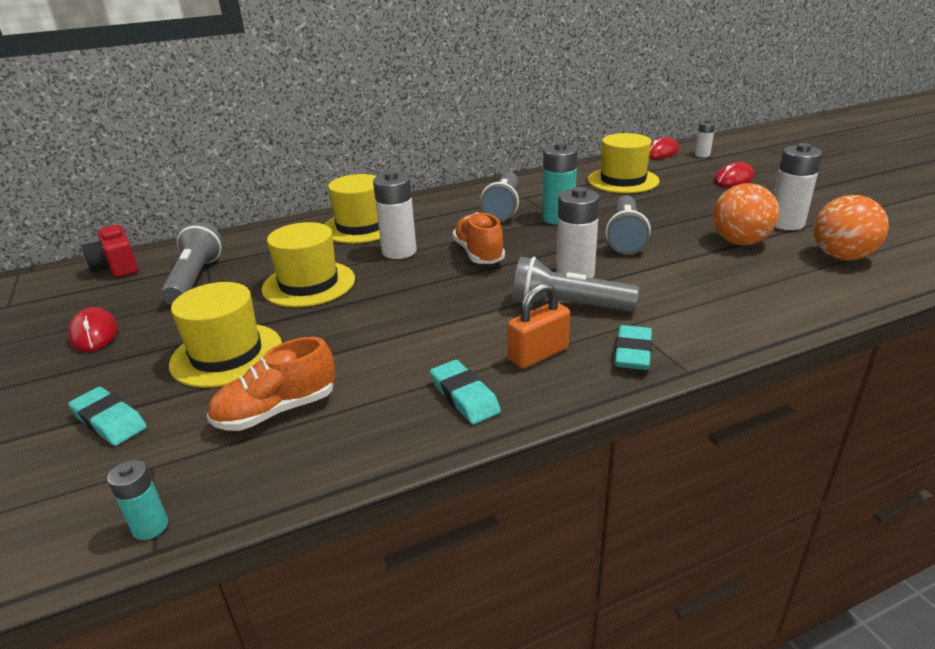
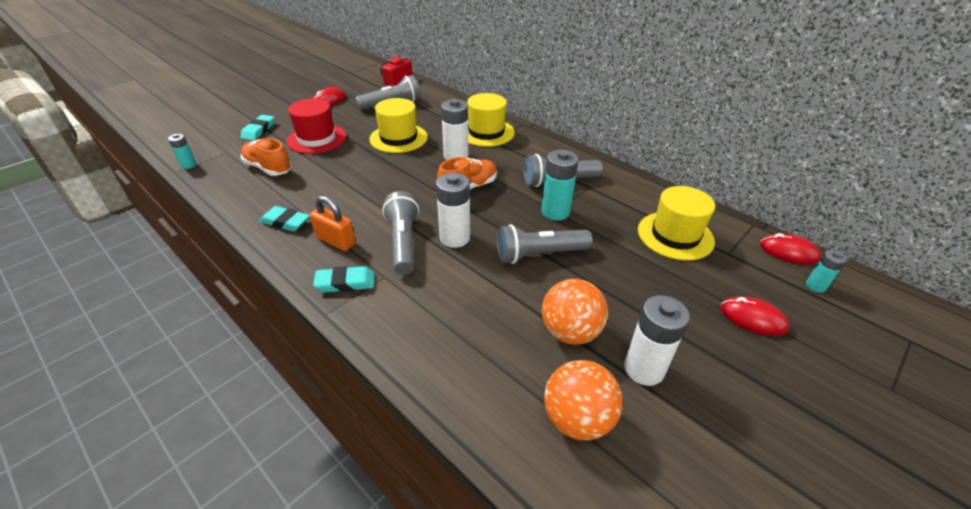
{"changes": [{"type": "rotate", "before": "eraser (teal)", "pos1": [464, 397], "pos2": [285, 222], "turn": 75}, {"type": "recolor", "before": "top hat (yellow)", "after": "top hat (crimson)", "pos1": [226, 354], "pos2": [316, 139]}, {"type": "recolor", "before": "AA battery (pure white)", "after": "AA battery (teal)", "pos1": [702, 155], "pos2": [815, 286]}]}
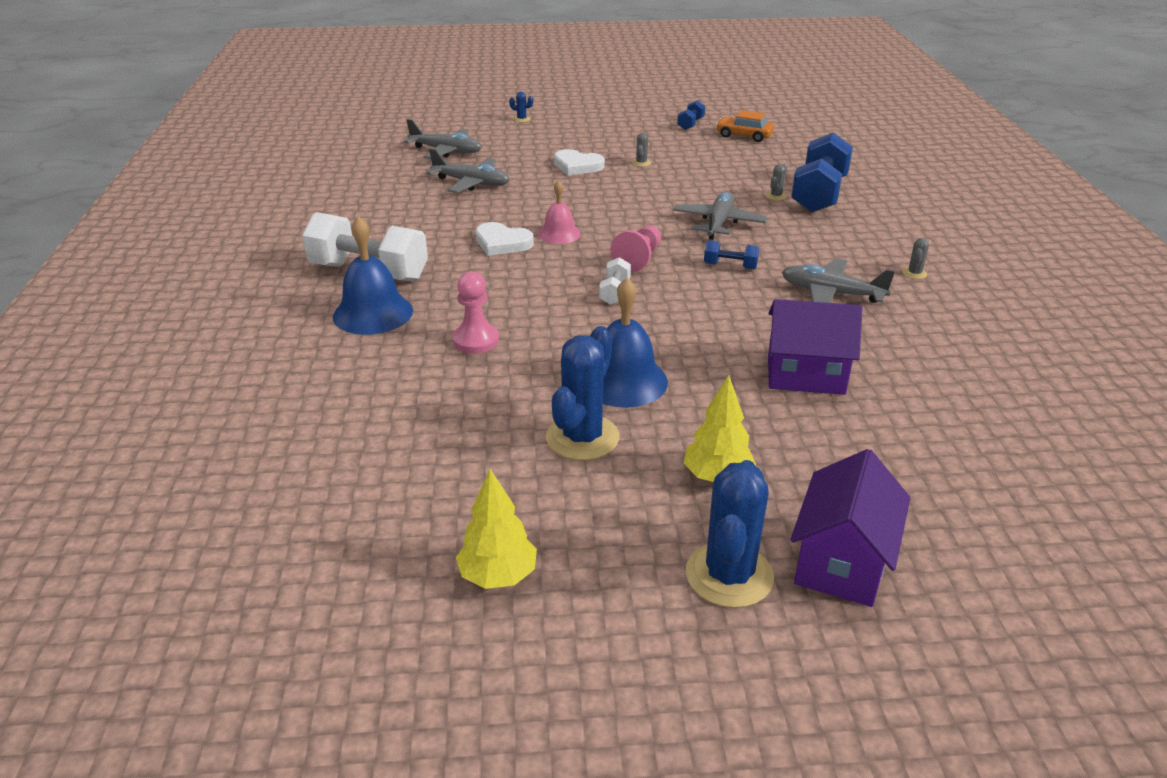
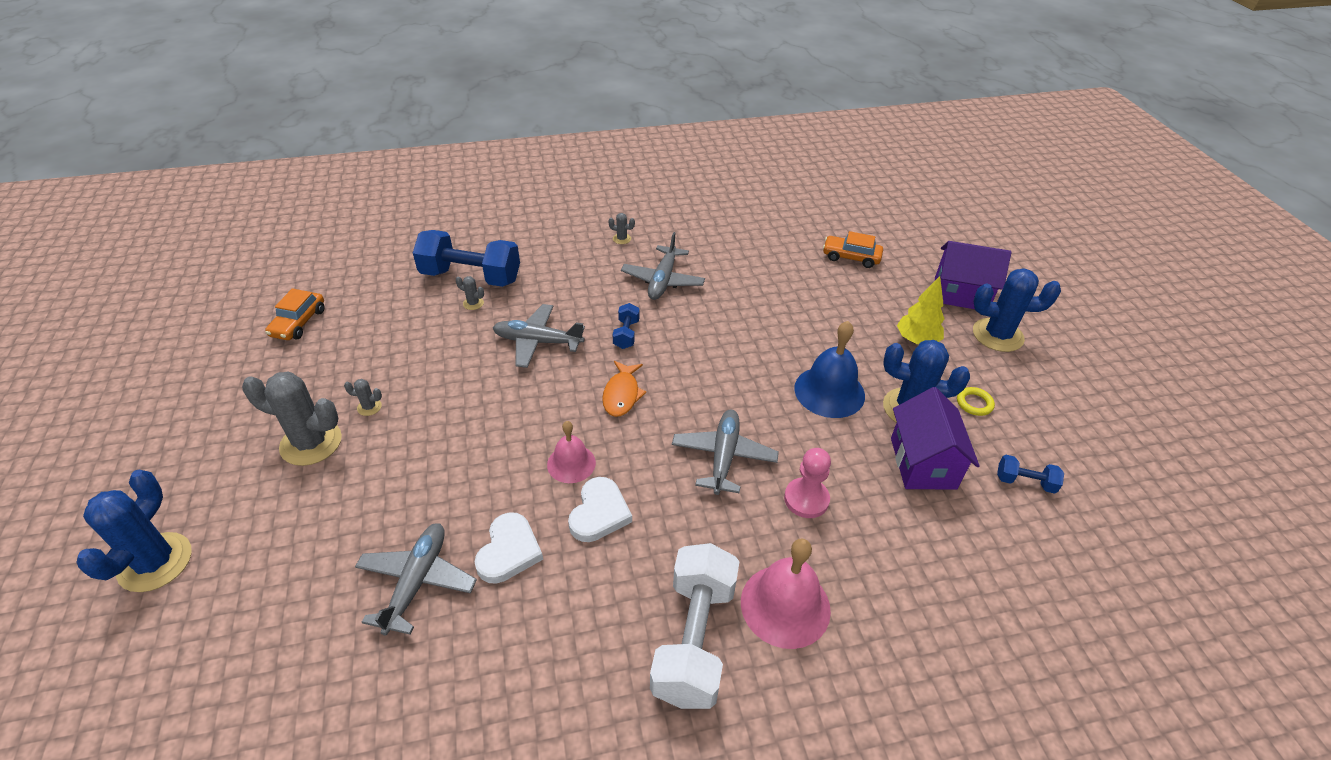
{"changes": [{"type": "resize", "before": "cactus (cobalt)", "pos1": [521, 119], "pos2": [155, 562], "scale": 2.37}, {"type": "insert", "after": "cactus (grey)", "pos2": [311, 443]}, {"type": "move", "before": "heart shape (pure white)", "pos1": [577, 166], "pos2": [509, 551]}, {"type": "replace", "before": "game pawn (pink)", "after": "toy fish (bright orange)", "pos1": [639, 259], "pos2": [622, 394]}, {"type": "move", "before": "aeroplane (grey)", "pos1": [446, 151], "pos2": [723, 456]}, {"type": "recolor", "before": "hand bell (cobalt)", "after": "hand bell (pink)", "pos1": [373, 313], "pos2": [785, 605]}, {"type": "insert", "after": "automobile (bright orange)", "pos2": [851, 257]}, {"type": "move", "before": "cottage (purple)", "pos1": [805, 375], "pos2": [923, 463]}, {"type": "insert", "after": "ring (yellow)", "pos2": [974, 403]}, {"type": "move", "before": "dumbbell (cobalt)", "pos1": [690, 124], "pos2": [1024, 482]}, {"type": "delete", "before": "toy tree (yellow)", "pos1": [498, 576]}, {"type": "delete", "before": "dumbbell (pure white)", "pos1": [614, 292]}]}
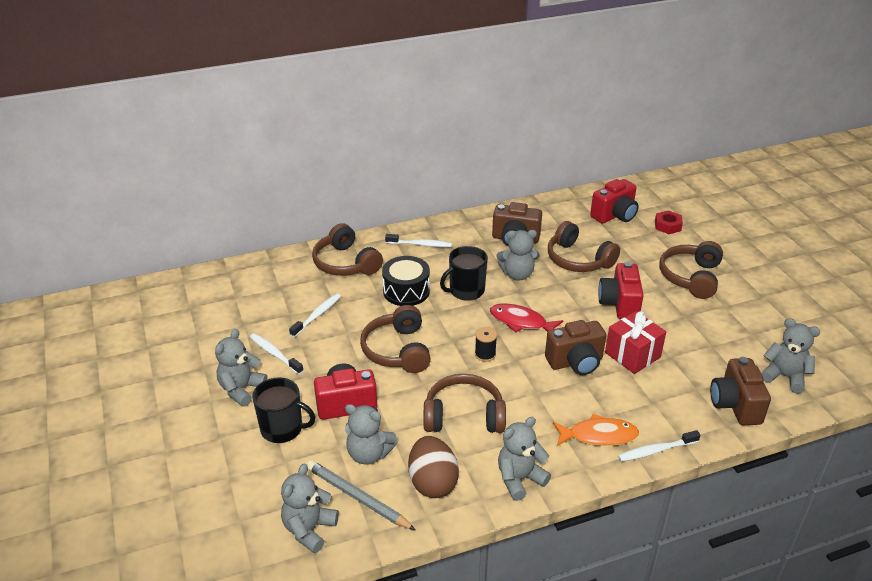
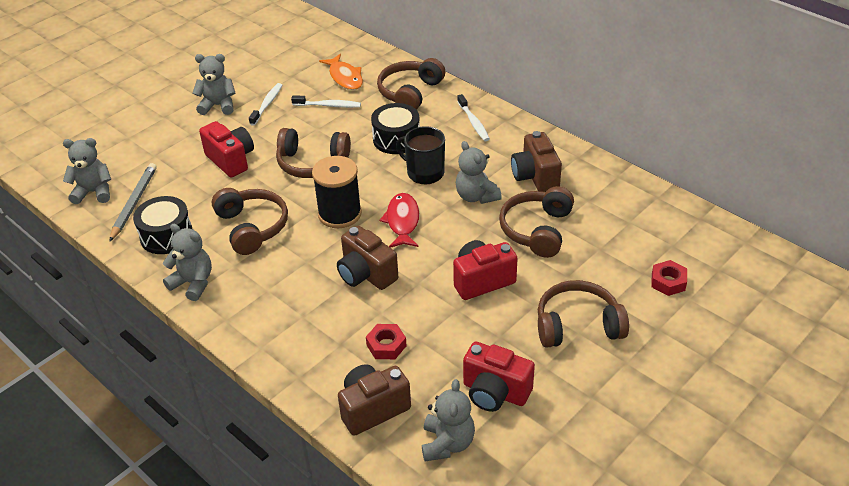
{"changes": [{"type": "replace", "before": "egg (russet)", "after": "drum (jet-black)", "pos1": [432, 482], "pos2": [166, 236]}, {"type": "rotate", "before": "headphones (russet)", "pos1": [397, 350], "pos2": [312, 163], "turn": -135}, {"type": "resize", "before": "reel of thread (jet-black)", "pos1": [485, 354], "pos2": [340, 214], "scale": 2.04}, {"type": "move", "before": "toy fish (bright orange)", "pos1": [598, 435], "pos2": [345, 77]}, {"type": "insert", "after": "hex nut (crimson)", "pos2": [386, 345]}, {"type": "move", "before": "camera (crimson)", "pos1": [614, 215], "pos2": [495, 392]}, {"type": "delete", "before": "tea mug (jet-black)", "pos1": [282, 428]}, {"type": "delete", "before": "stuffed bear (grey)", "pos1": [369, 454]}, {"type": "delete", "before": "wrapped gift (crimson)", "pos1": [632, 355]}, {"type": "delete", "before": "dental brush (pure white)", "pos1": [655, 450]}]}
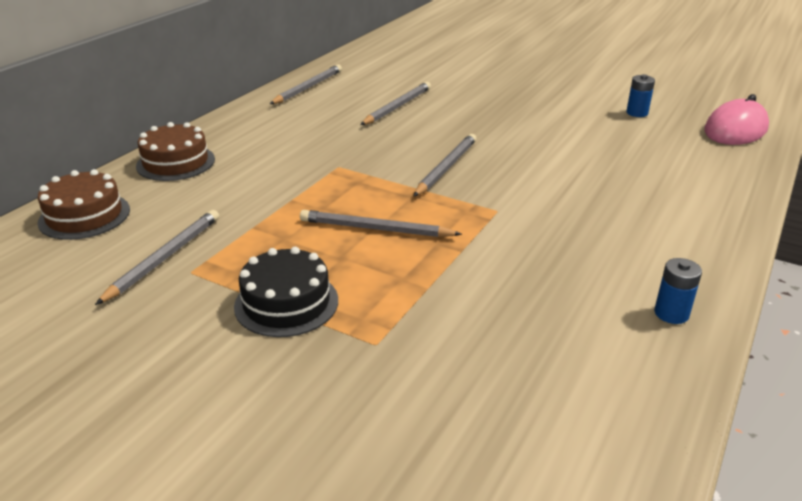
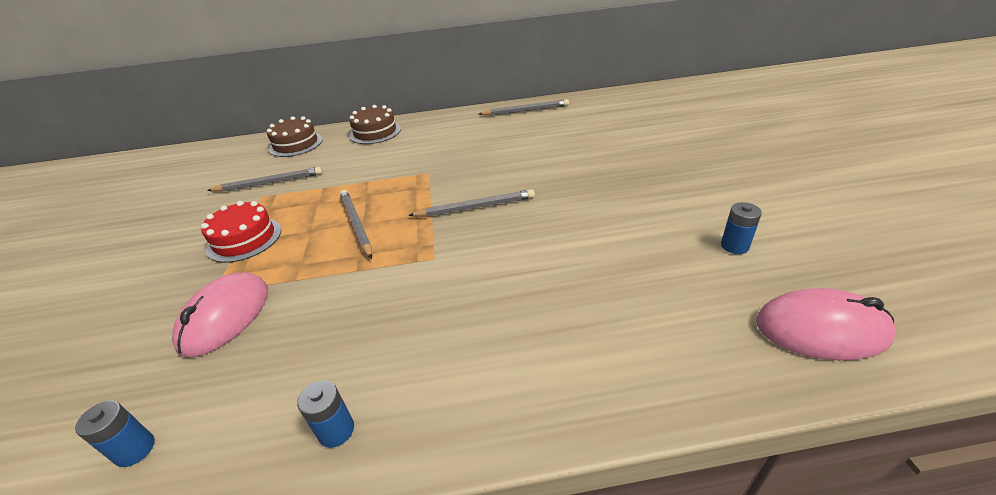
{"changes": [{"type": "insert", "after": "AA battery (cobalt)", "pos2": [135, 450]}, {"type": "insert", "after": "computer mouse (pink)", "pos2": [225, 317]}, {"type": "recolor", "before": "gateau (jet-black)", "after": "gateau (crimson)", "pos1": [286, 303], "pos2": [244, 239]}, {"type": "delete", "before": "lead pencil (grey)", "pos1": [397, 107]}]}
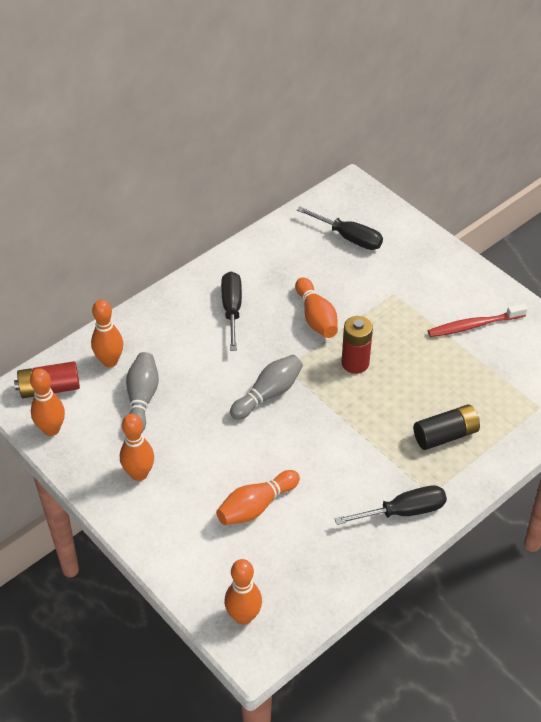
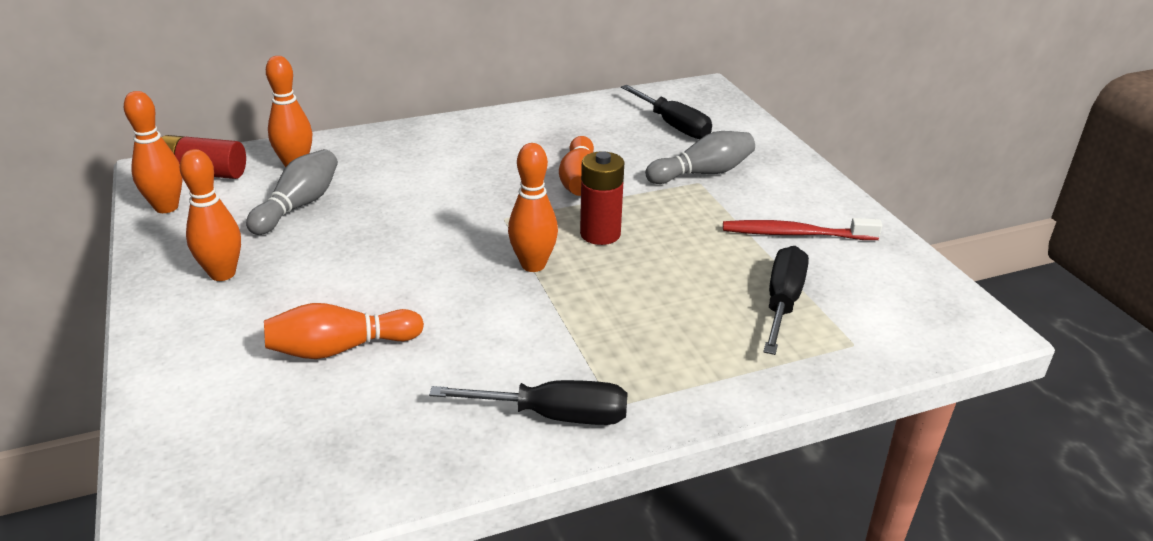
{"changes": [{"type": "move", "before": "bowling pin (bright orange)", "pos1": [243, 616], "pos2": [533, 265]}, {"type": "move", "before": "bowling pin (grey)", "pos1": [268, 394], "pos2": [702, 173]}, {"type": "move", "before": "hand screwdriver (jet-black)", "pos1": [232, 310], "pos2": [782, 303]}, {"type": "delete", "before": "AA battery (jet-black)", "pos1": [445, 435]}]}
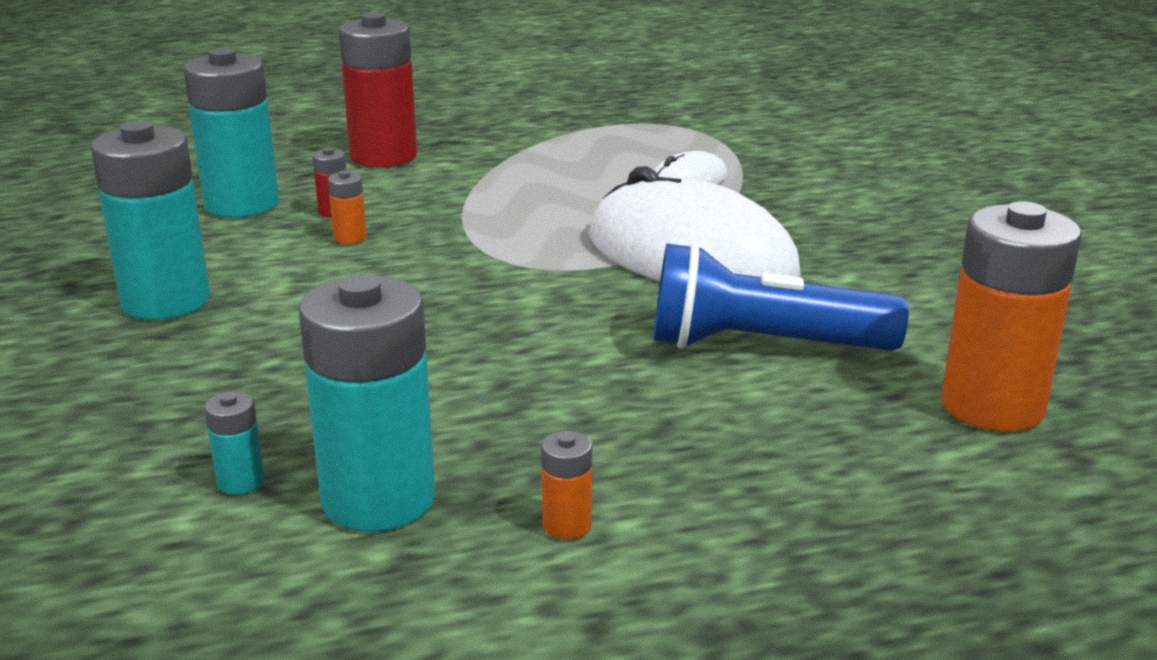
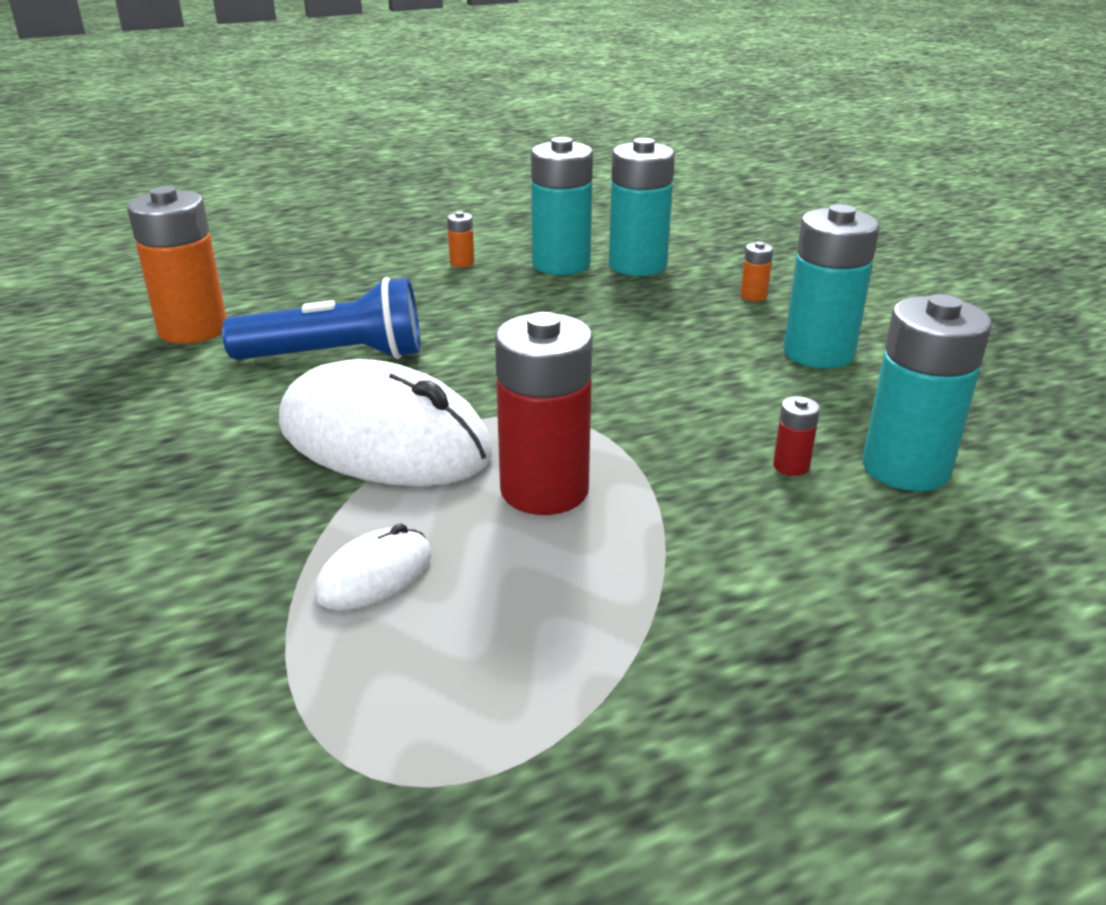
{"changes": [{"type": "move", "before": "AA battery (crimson)", "pos1": [383, 156], "pos2": [544, 490]}, {"type": "resize", "before": "AA battery (teal)", "pos1": [240, 481], "pos2": [637, 266], "scale": 2.37}, {"type": "move", "before": "AA battery (bright orange)", "pos1": [350, 237], "pos2": [753, 296]}]}
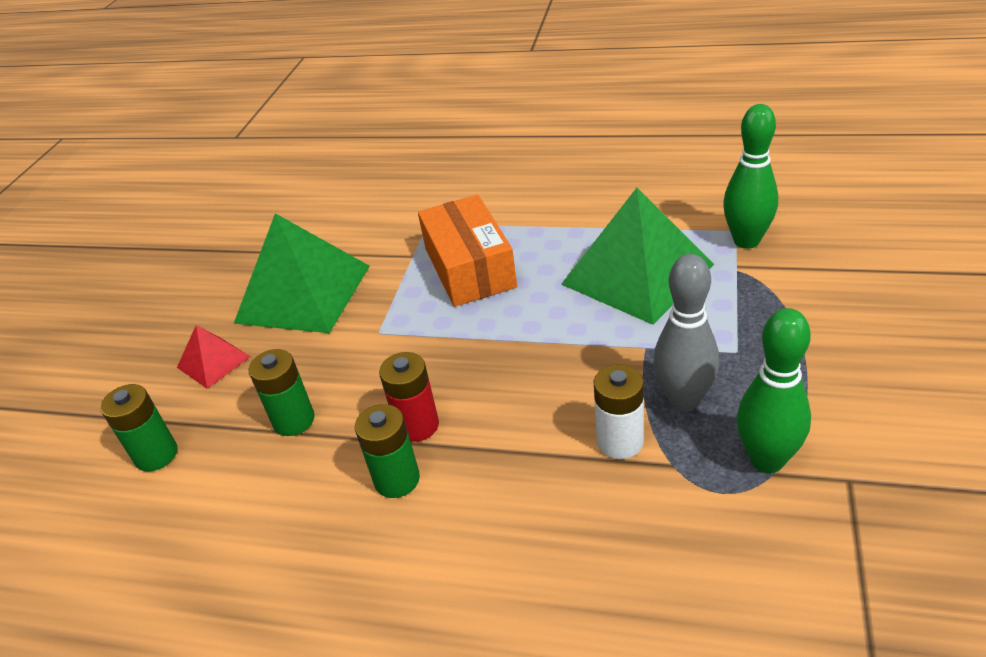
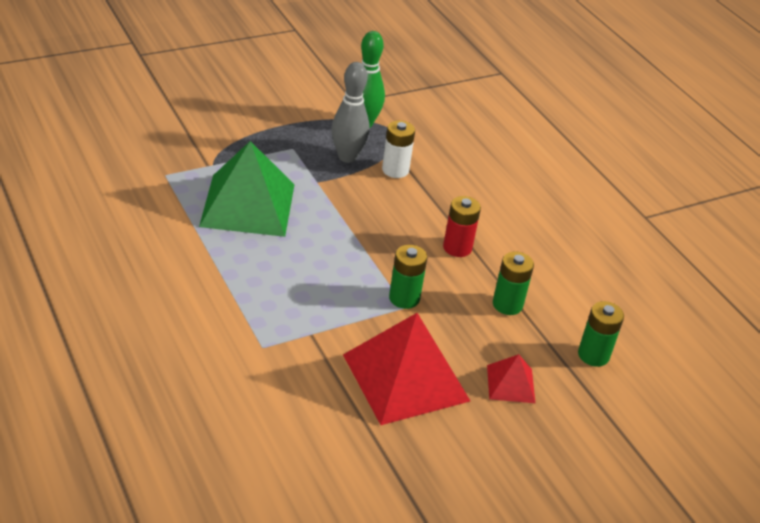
{"changes": [{"type": "recolor", "before": "pyramid (green)", "after": "pyramid (crimson)", "pos1": [303, 294], "pos2": [405, 377]}, {"type": "move", "before": "AA battery (green)", "pos1": [397, 479], "pos2": [404, 298]}, {"type": "delete", "before": "box (bright orange)", "pos1": [470, 268]}, {"type": "delete", "before": "bowling pin (green)", "pos1": [746, 241]}]}
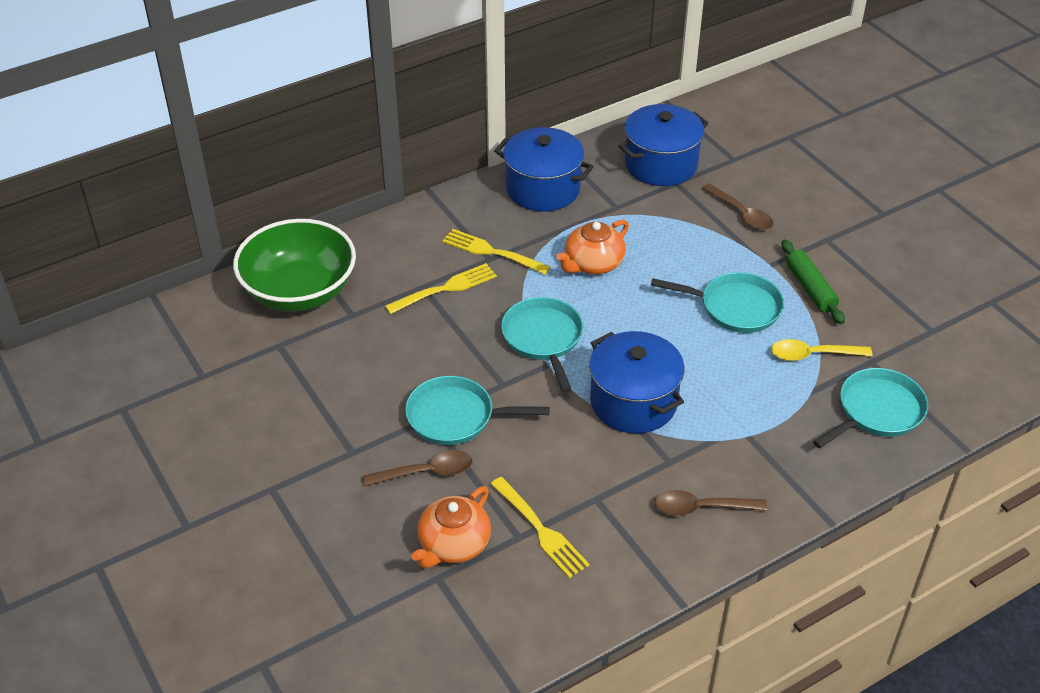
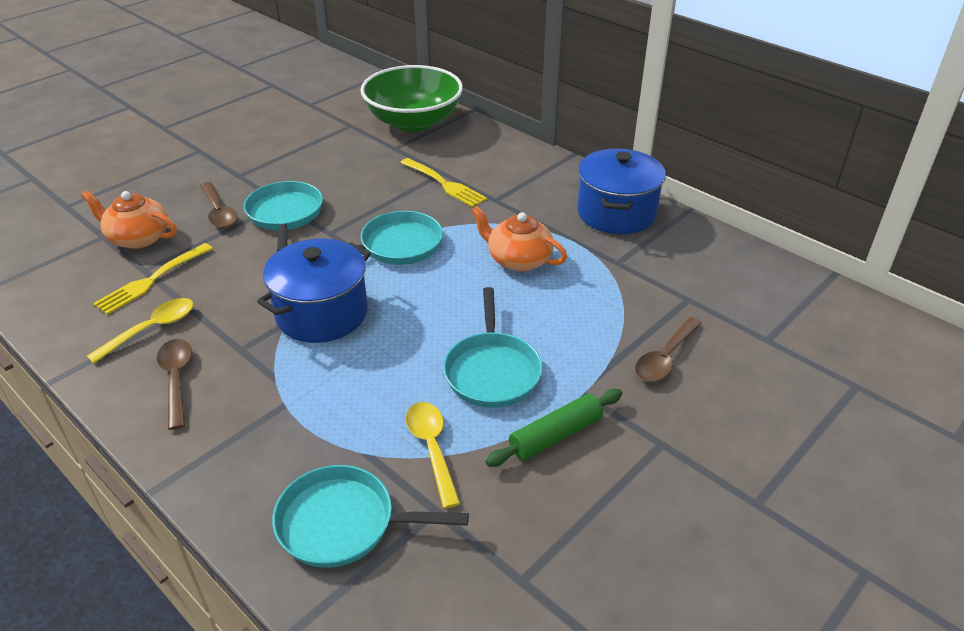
{"changes": [{"type": "insert", "after": "teaspoon (yellow)", "pos2": [151, 329]}, {"type": "rotate", "before": "frying pan (teal)", "pos1": [877, 411], "pos2": [343, 523], "turn": 150}, {"type": "delete", "before": "fork (yellow)", "pos1": [492, 252]}, {"type": "delete", "before": "stockpot (cobalt)", "pos1": [661, 164]}]}
